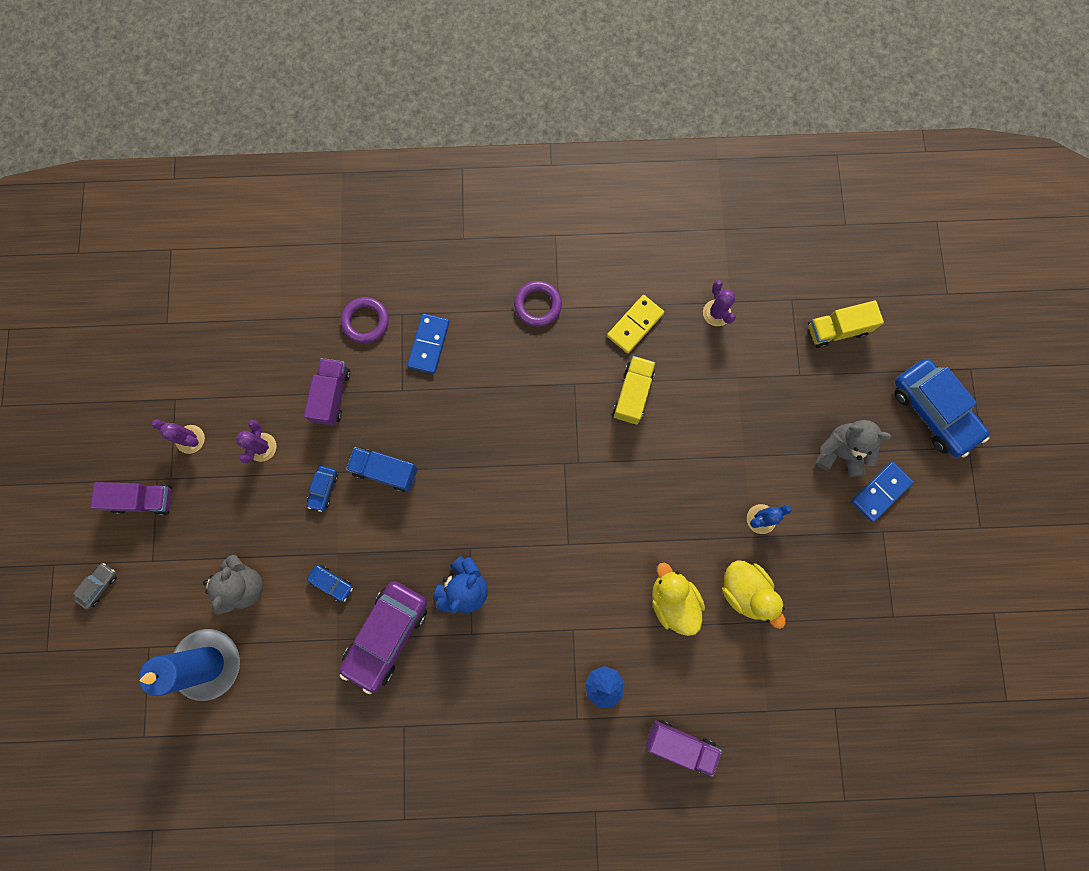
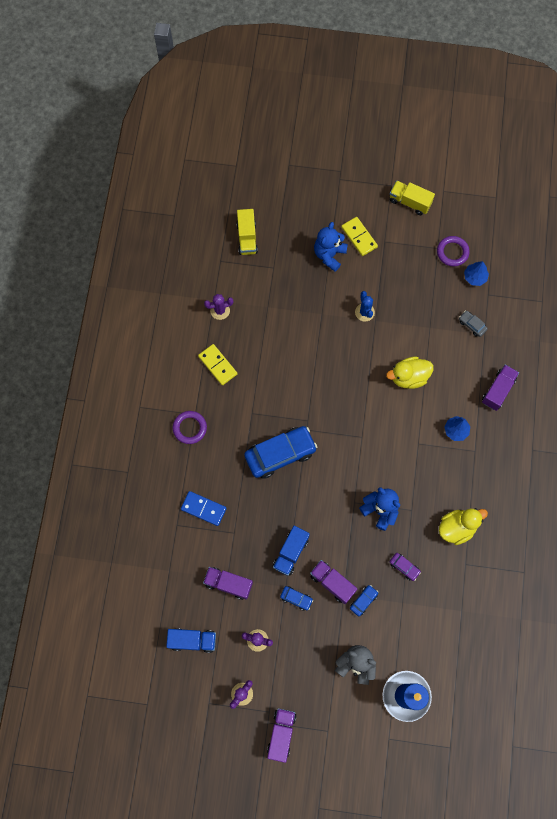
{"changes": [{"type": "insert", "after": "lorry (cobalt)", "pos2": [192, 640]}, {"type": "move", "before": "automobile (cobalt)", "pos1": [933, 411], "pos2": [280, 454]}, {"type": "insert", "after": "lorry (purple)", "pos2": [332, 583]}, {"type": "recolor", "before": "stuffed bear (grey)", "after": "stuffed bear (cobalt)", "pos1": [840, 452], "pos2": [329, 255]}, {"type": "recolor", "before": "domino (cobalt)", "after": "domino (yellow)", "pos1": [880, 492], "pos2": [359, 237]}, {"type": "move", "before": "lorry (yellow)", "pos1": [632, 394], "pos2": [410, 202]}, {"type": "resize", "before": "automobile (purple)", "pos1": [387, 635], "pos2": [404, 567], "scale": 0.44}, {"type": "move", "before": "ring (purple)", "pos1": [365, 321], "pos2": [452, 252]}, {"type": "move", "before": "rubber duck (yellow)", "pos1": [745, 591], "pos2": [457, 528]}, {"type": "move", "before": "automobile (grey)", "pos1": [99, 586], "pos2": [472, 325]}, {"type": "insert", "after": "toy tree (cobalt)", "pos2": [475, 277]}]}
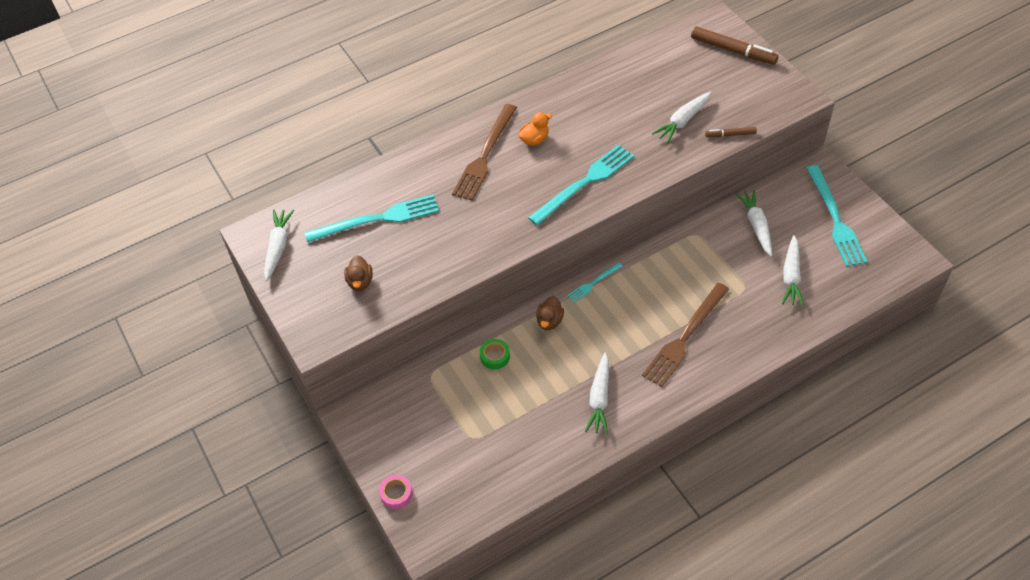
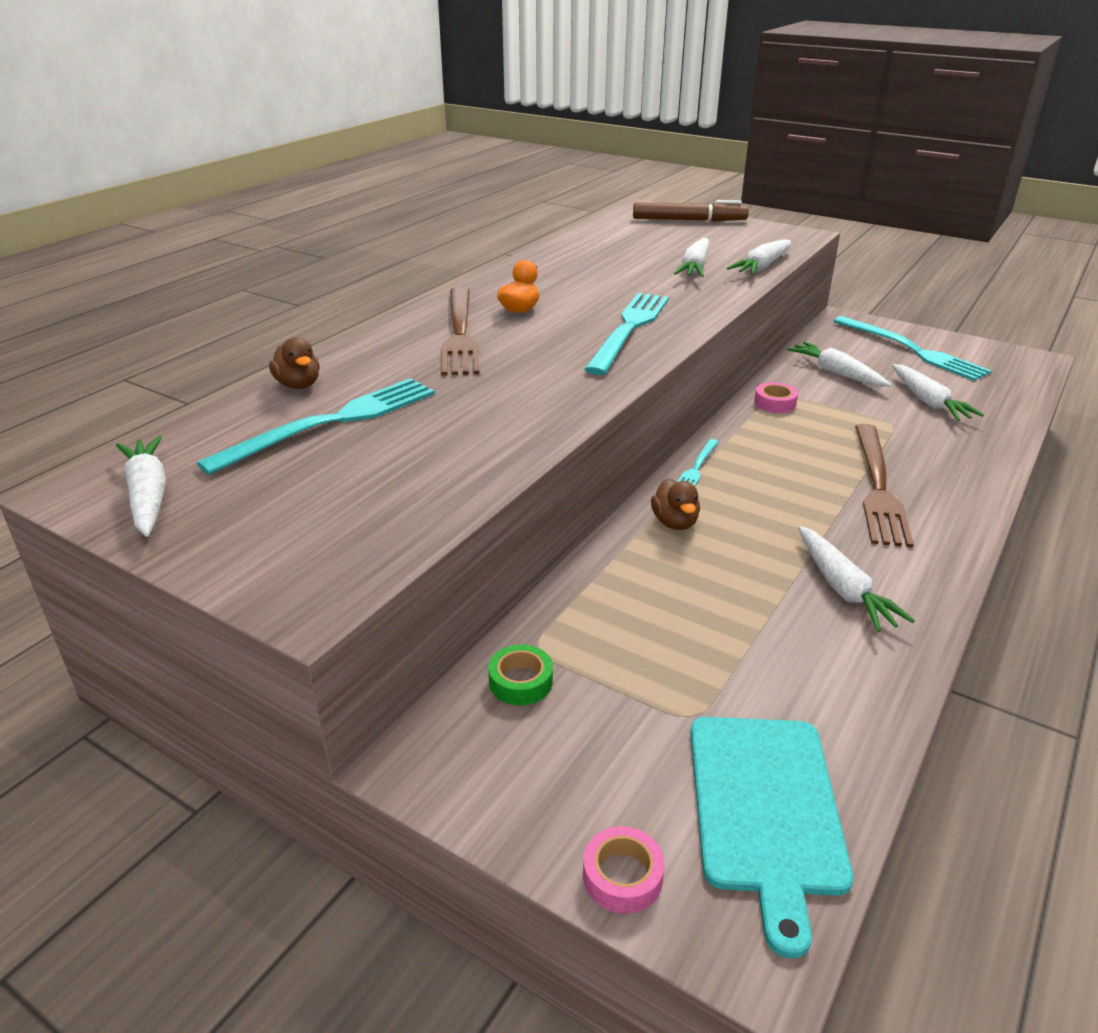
{"changes": [{"type": "move", "before": "rubber duck (russet)", "pos1": [360, 282], "pos2": [298, 385]}, {"type": "move", "before": "roll of tape (green)", "pos1": [495, 356], "pos2": [520, 681]}, {"type": "insert", "after": "cutting board (teal)", "pos2": [766, 809]}, {"type": "replace", "before": "marker (russet)", "after": "toy carrot (pure white)", "pos1": [730, 135], "pos2": [762, 267]}, {"type": "insert", "after": "roll of tape (pink)", "pos2": [775, 403]}]}
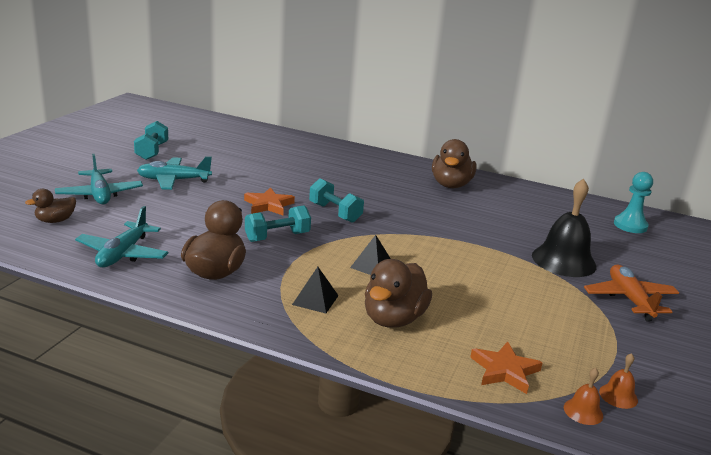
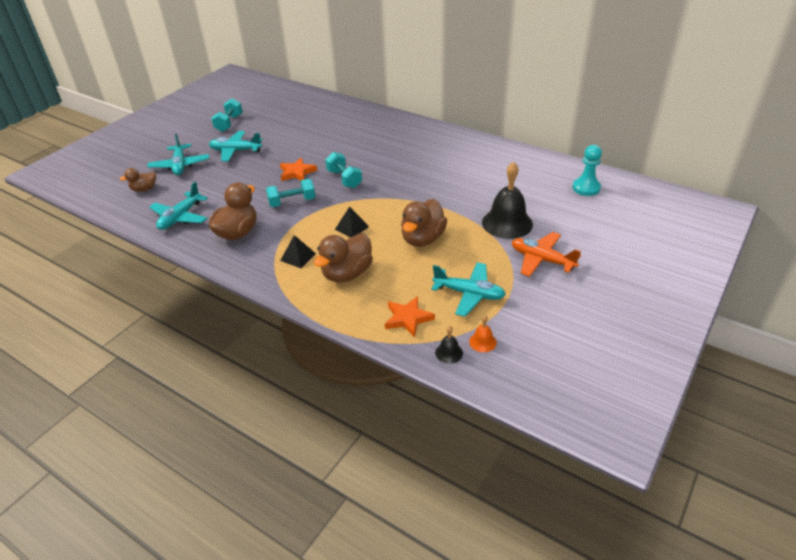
{"changes": [{"type": "move", "before": "rubber duck (russet)", "pos1": [451, 185], "pos2": [422, 239]}, {"type": "insert", "after": "aeroplane (teal)", "pos2": [469, 294]}, {"type": "recolor", "before": "hand bell (bright orange)", "after": "hand bell (jet-black)", "pos1": [583, 411], "pos2": [449, 353]}, {"type": "rotate", "before": "aeroplane (bright orange)", "pos1": [629, 299], "pos2": [541, 260], "turn": -60}]}
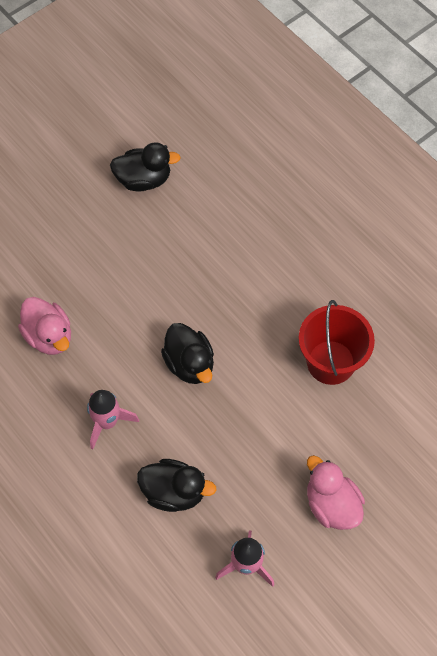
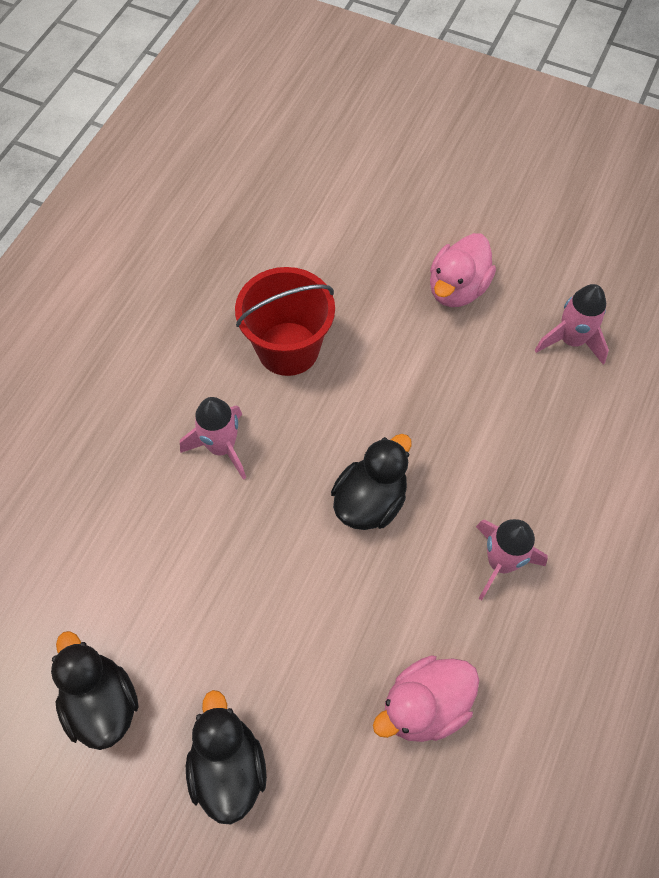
{"changes": [{"type": "insert", "after": "toy rocket (pink)", "pos2": [221, 447]}, {"type": "move", "before": "rubber duck (jet-black)", "pos1": [174, 492], "pos2": [228, 767]}, {"type": "rotate", "before": "rubber duck (pink)", "pos1": [49, 336], "pos2": [425, 706], "turn": -150}]}
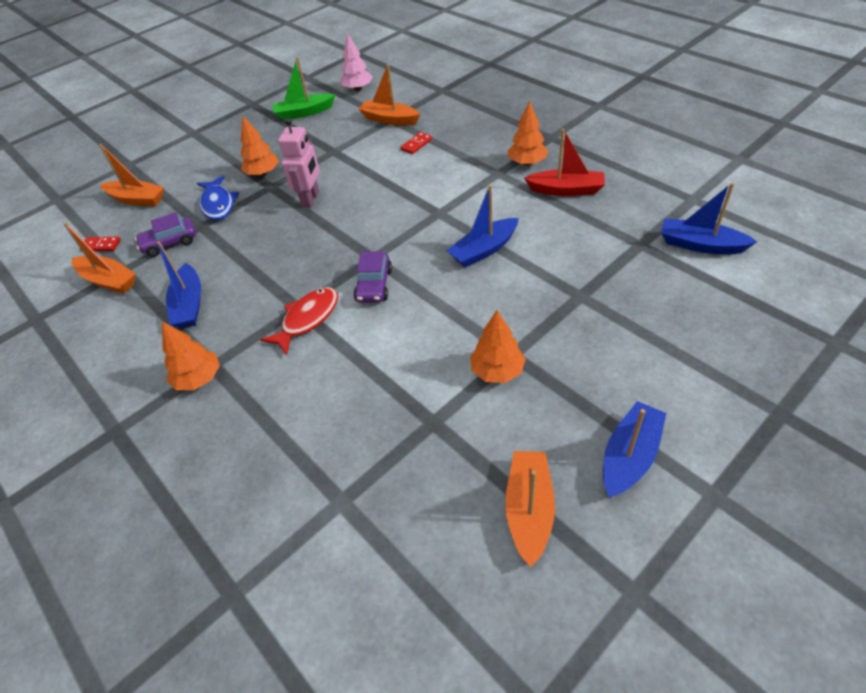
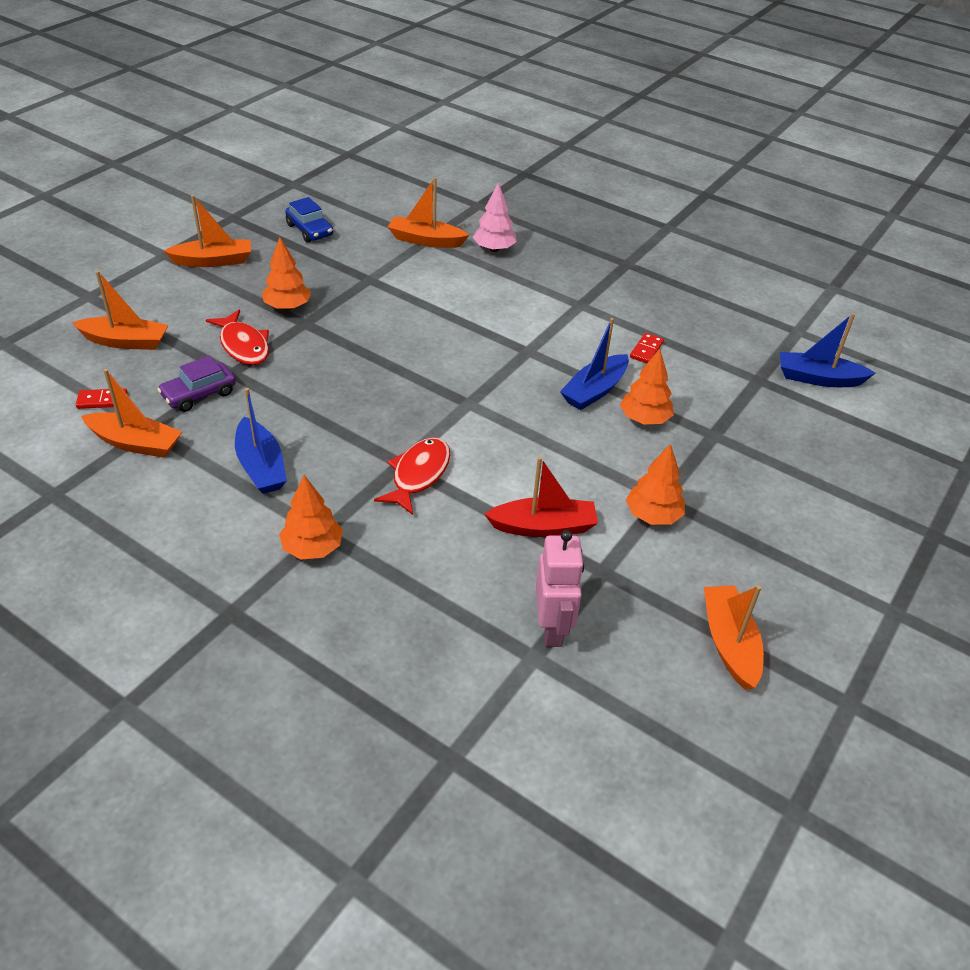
{"changes": [{"type": "insert", "after": "sailboat (bright orange)", "pos2": [213, 261]}, {"type": "recolor", "before": "toy fish (cobalt)", "after": "toy fish (crimson)", "pos1": [218, 204], "pos2": [243, 346]}, {"type": "replace", "before": "sailboat (green)", "after": "automobile (cobalt)", "pos1": [304, 113], "pos2": [310, 230]}, {"type": "move", "before": "toy tree (pink)", "pos1": [358, 89], "pos2": [494, 249]}, {"type": "move", "before": "sailboat (crimson)", "pos1": [566, 190], "pos2": [543, 527]}, {"type": "move", "before": "robot figure (pink)", "pos1": [311, 199], "pos2": [552, 628]}, {"type": "move", "before": "toy tree (bright orange)", "pos1": [527, 163], "pos2": [644, 419]}, {"type": "move", "before": "domino (crimson)", "pos1": [416, 144], "pos2": [646, 350]}, {"type": "delete", "before": "automobile (purple)", "pos1": [374, 285]}, {"type": "delete", "before": "sailboat (cobalt)", "pos1": [629, 456]}]}
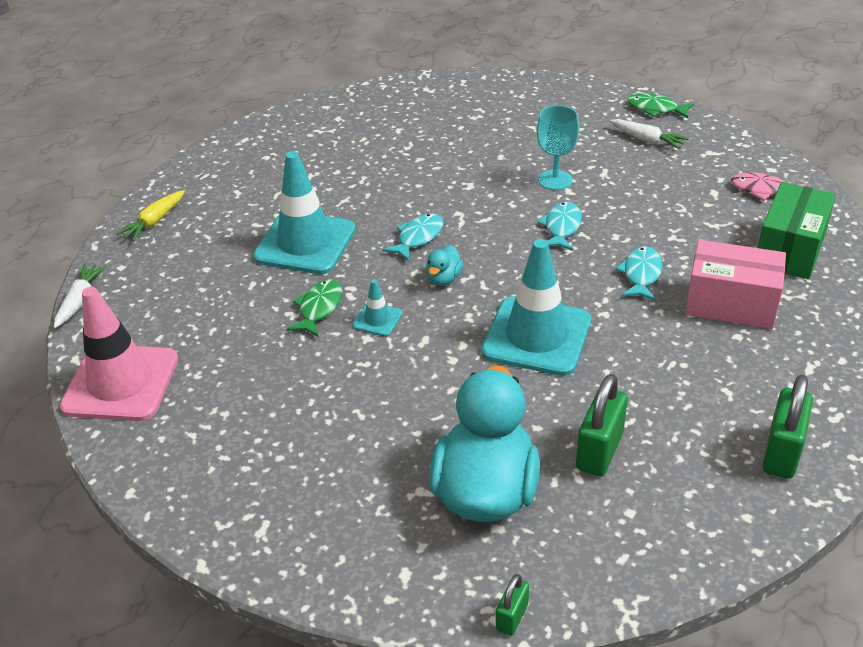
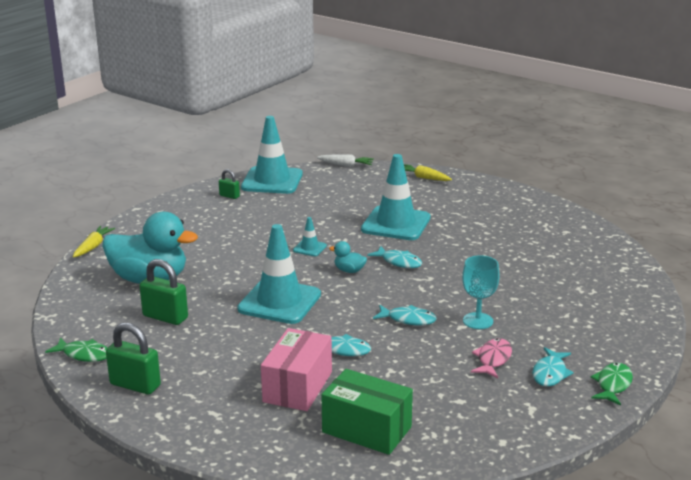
{"changes": [{"type": "move", "before": "toy fish (green)", "pos1": [319, 308], "pos2": [84, 354]}, {"type": "insert", "after": "toy carrot (yellow)", "pos2": [93, 246]}, {"type": "move", "before": "small lock (green)", "pos1": [512, 617], "pos2": [229, 196]}, {"type": "recolor", "before": "safety cone (pink)", "after": "safety cone (teal)", "pos1": [121, 383], "pos2": [272, 181]}, {"type": "move", "before": "toy fish (pink)", "pos1": [763, 190], "pos2": [493, 359]}, {"type": "replace", "before": "toy carrot (pure white)", "after": "toy fish (teal)", "pos1": [647, 140], "pos2": [550, 373]}]}
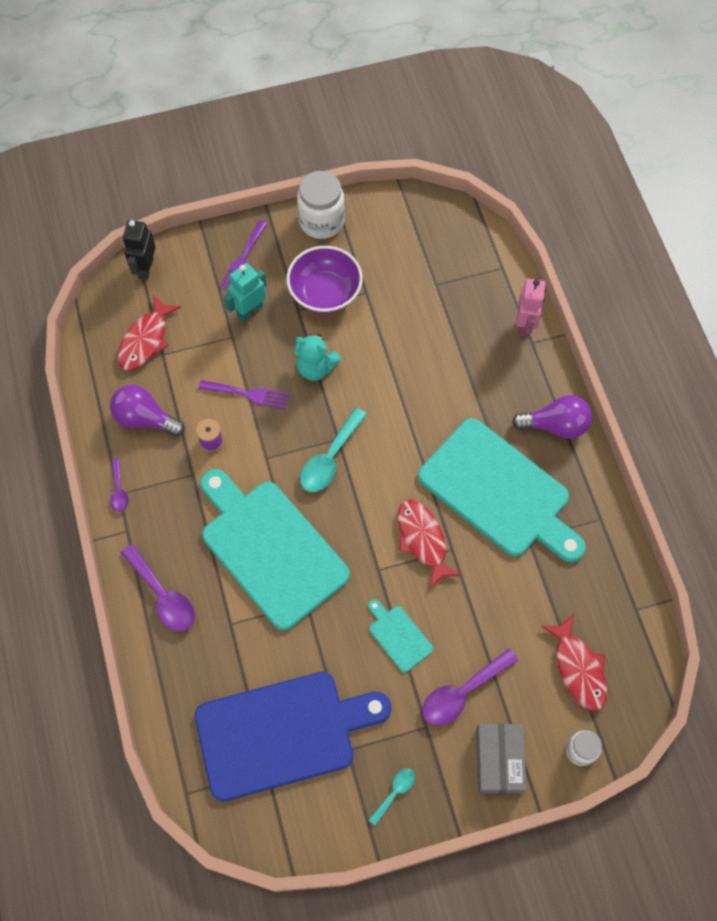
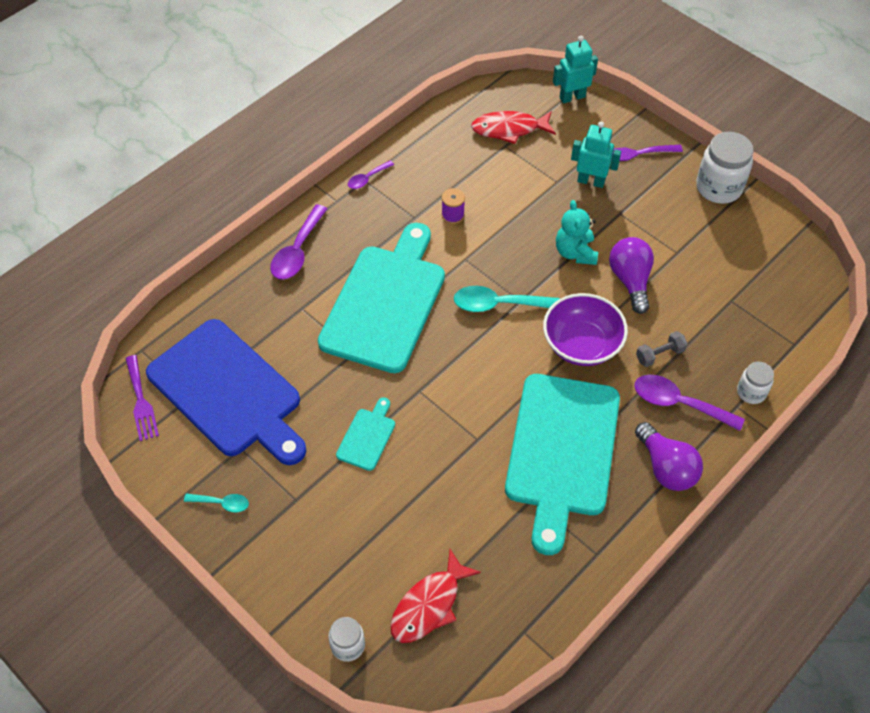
{"changes": [{"type": "move", "before": "fork (purple)", "pos1": [248, 394], "pos2": [141, 401]}, {"type": "move", "before": "deep dish (purple)", "pos1": [325, 292], "pos2": [581, 344]}, {"type": "recolor", "before": "robot figure (jet-black)", "after": "robot figure (teal)", "pos1": [145, 268], "pos2": [572, 97]}, {"type": "move", "before": "bulb (purple)", "pos1": [145, 419], "pos2": [630, 280]}, {"type": "move", "before": "teaspoon (purple)", "pos1": [462, 692], "pos2": [678, 403]}, {"type": "insert", "after": "dumbbell (grey)", "pos2": [659, 354]}, {"type": "replace", "before": "robot figure (pink)", "after": "jar (pure white)", "pos1": [525, 325], "pos2": [751, 392]}, {"type": "delete", "before": "toy fish (crimson)", "pos1": [423, 540]}, {"type": "delete", "before": "box (grey)", "pos1": [499, 760]}]}
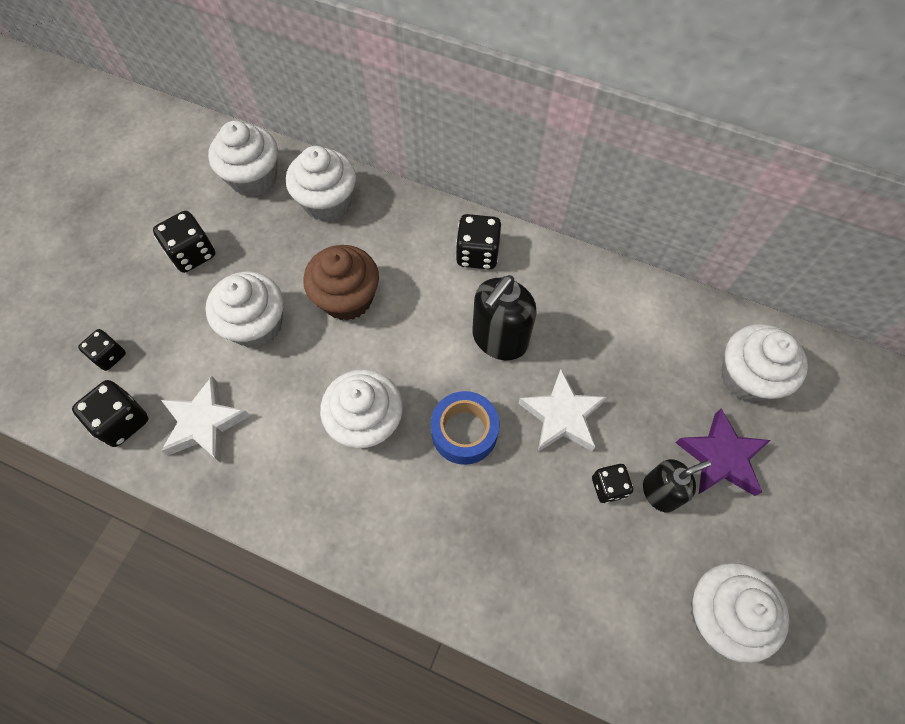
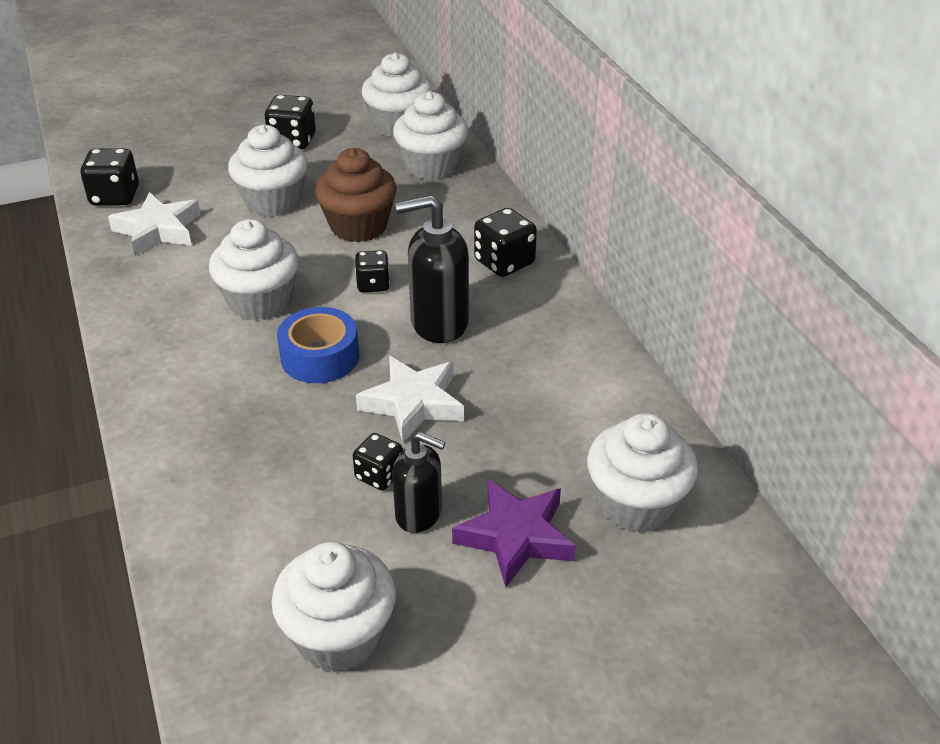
{"changes": [{"type": "move", "before": "die (jet-black)", "pos1": [109, 356], "pos2": [373, 284]}]}
